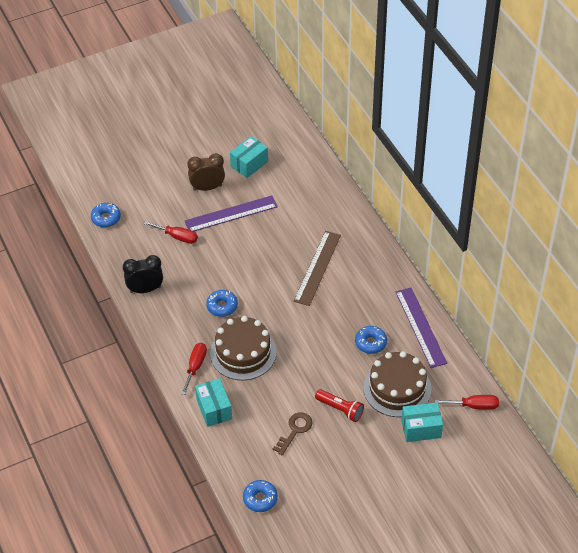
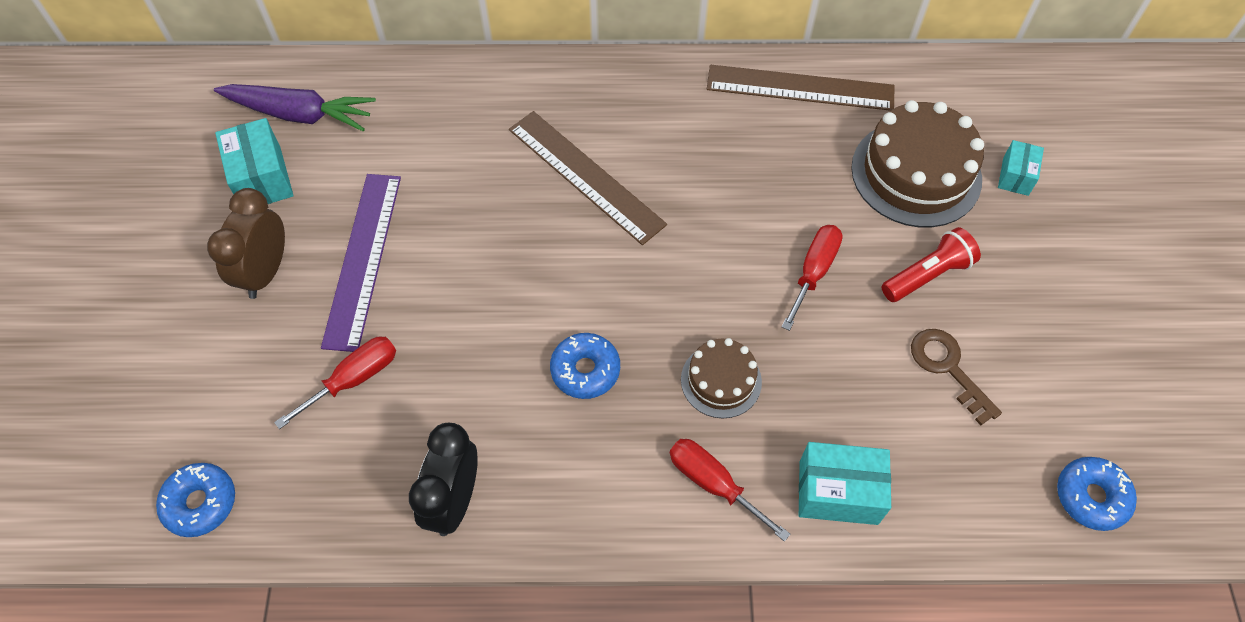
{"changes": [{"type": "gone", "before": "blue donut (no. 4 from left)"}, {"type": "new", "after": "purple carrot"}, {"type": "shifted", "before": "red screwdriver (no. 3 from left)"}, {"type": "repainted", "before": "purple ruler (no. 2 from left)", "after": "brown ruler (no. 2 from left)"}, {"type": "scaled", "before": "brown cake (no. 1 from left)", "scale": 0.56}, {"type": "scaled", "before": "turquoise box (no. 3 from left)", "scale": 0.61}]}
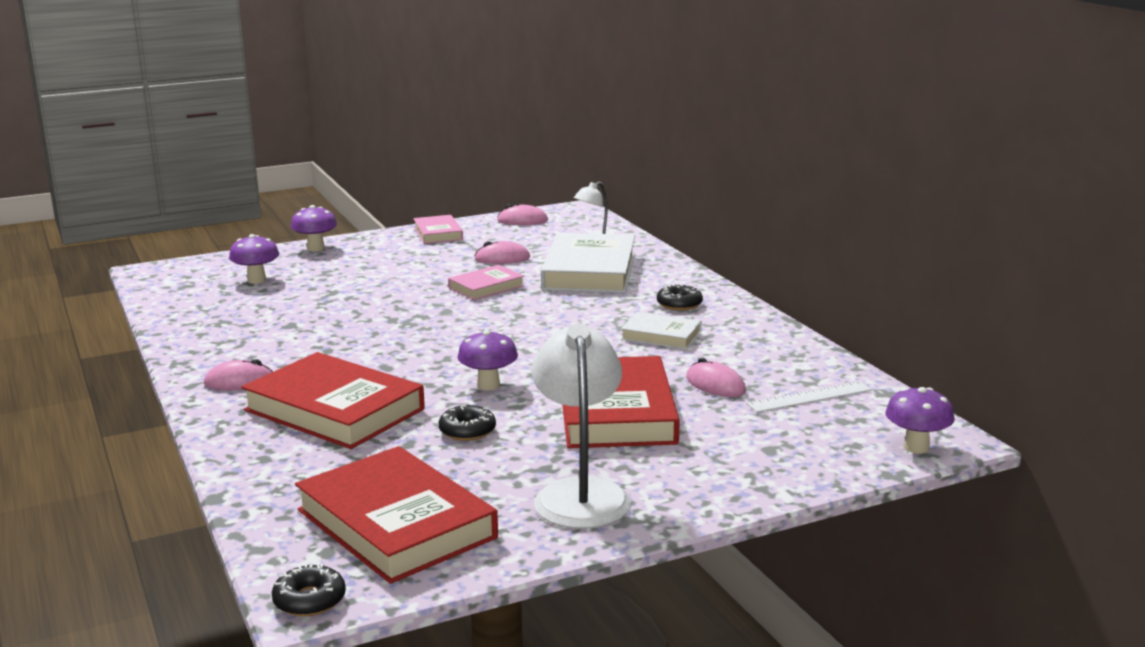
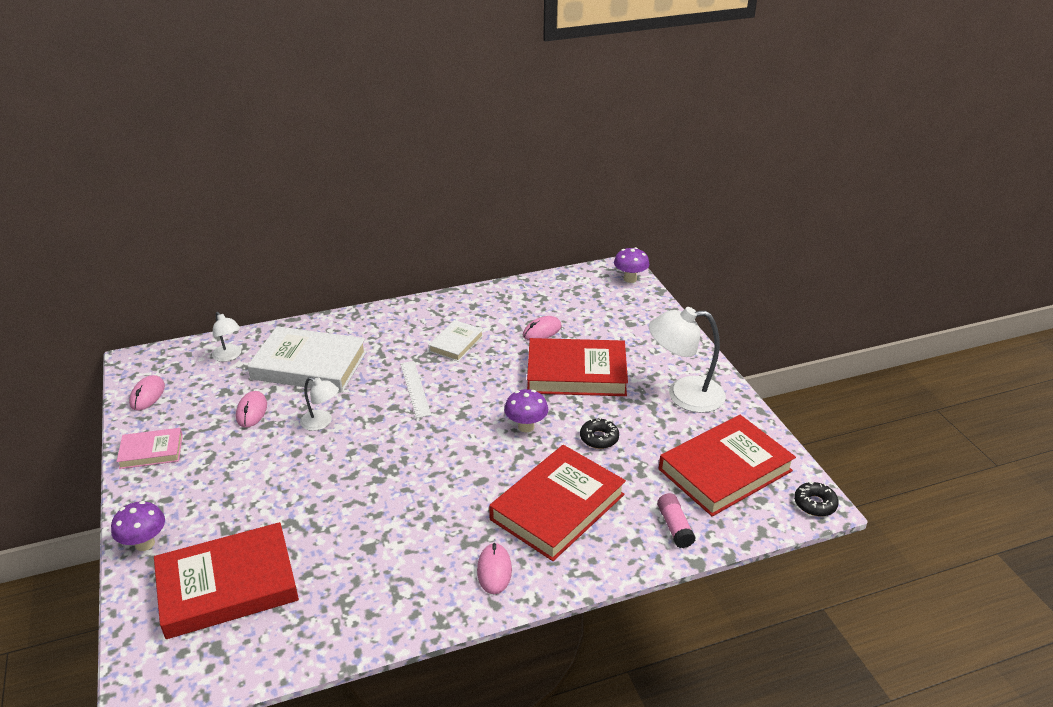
{"changes": [{"type": "gone", "before": "black donut (no. 3 from left)"}, {"type": "new", "after": "pink glue stick"}, {"type": "shifted", "before": "white ruler"}, {"type": "swapped", "before": "purple mushroom (no. 1 from left)", "after": "red book (no. 1 from left)"}, {"type": "swapped", "before": "pink book (no. 2 from left)", "after": "white lamp (no. 2 from left)"}]}
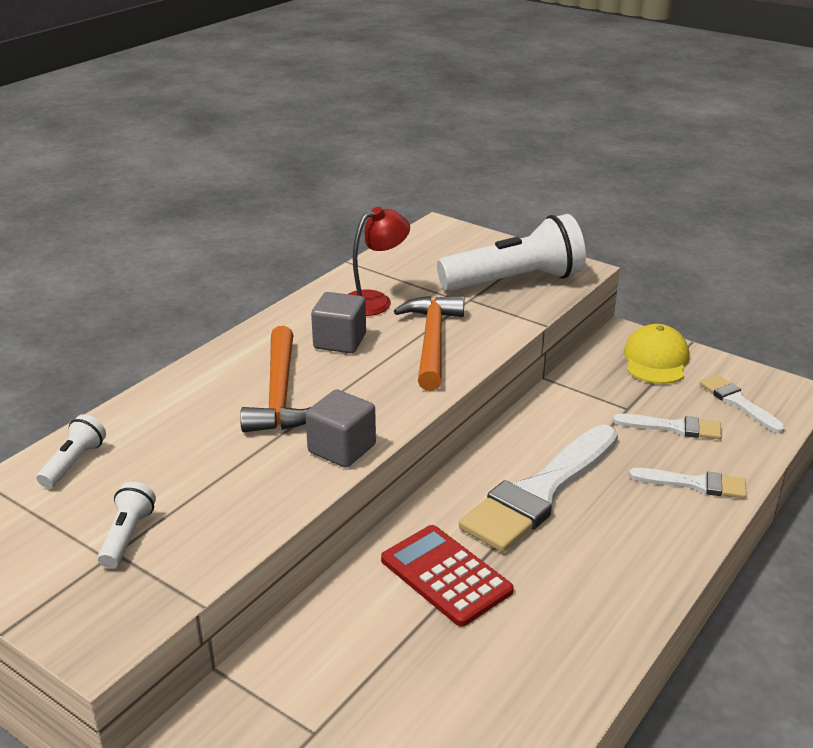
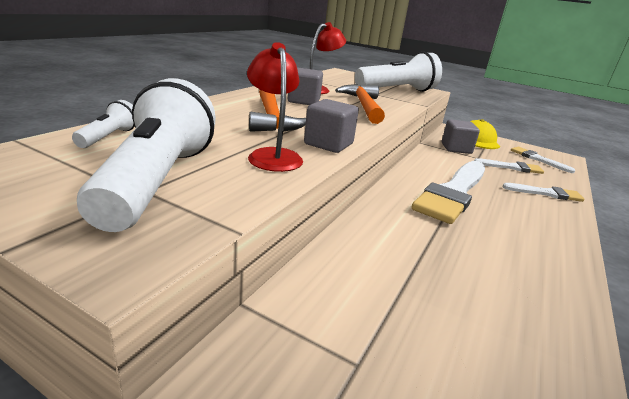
{"changes": [{"type": "gone", "before": "red calculator"}, {"type": "new", "after": "red lamp (no. 1 from left)"}, {"type": "new", "after": "grey cube (no. 3 from left)"}, {"type": "scaled", "before": "white flashlight (no. 2 from left)", "scale": 2.23}]}
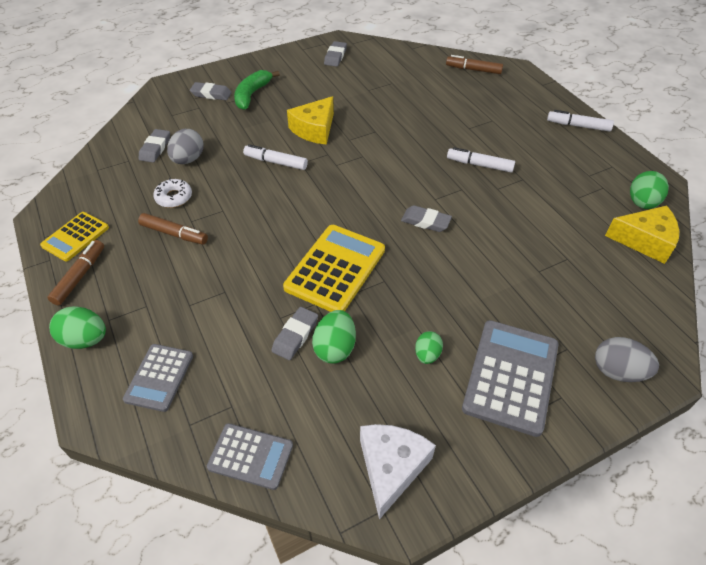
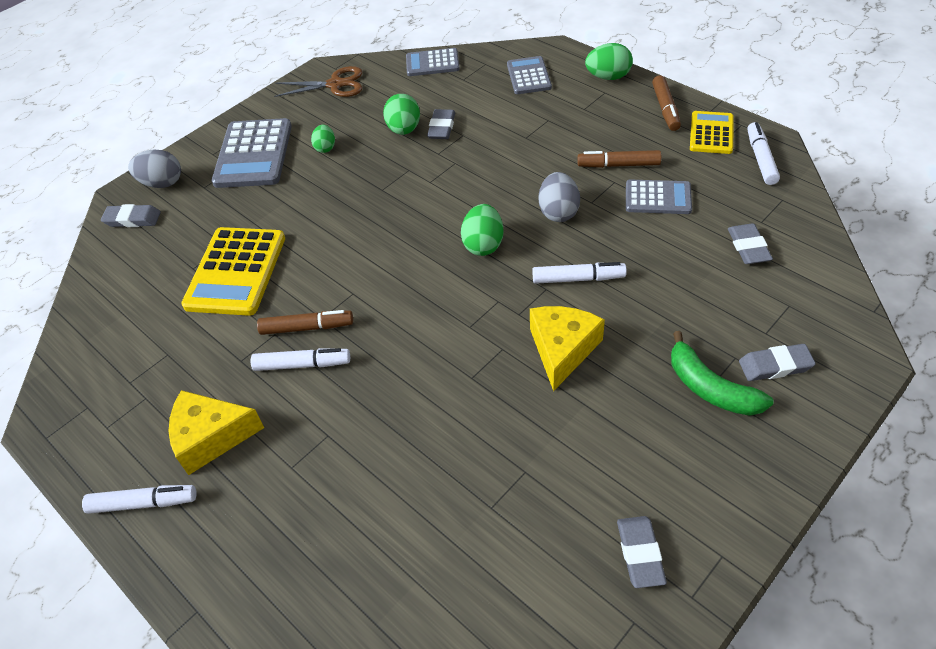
{"changes": [{"type": "new", "after": "white marker (no. 4 from left)"}, {"type": "shifted", "before": "grey egg (no. 1 from left in the first image)", "after": "grey egg (no. 2 from left)"}, {"type": "shifted", "before": "yellow calculator (no. 2 from left in the first image)", "after": "yellow calculator (no. 1 from left)"}, {"type": "shifted", "before": "grey eraser (no. 5 from left in the first image)", "after": "grey eraser (no. 1 from left)"}, {"type": "shifted", "before": "brown marker (no. 3 from left in the first image)", "after": "brown marker (no. 1 from left)"}, {"type": "shifted", "before": "yellow cheese (no. 2 from left in the first image)", "after": "yellow cheese (no. 1 from left)"}, {"type": "shifted", "before": "green egg (no. 4 from left in the first image)", "after": "green egg (no. 3 from left)"}, {"type": "swapped", "before": "white donut", "after": "grey calculator (no. 4 from left)"}, {"type": "swapped", "before": "white cheese", "after": "brown scissors"}, {"type": "rotated", "before": "green banana", "turn": 135}]}
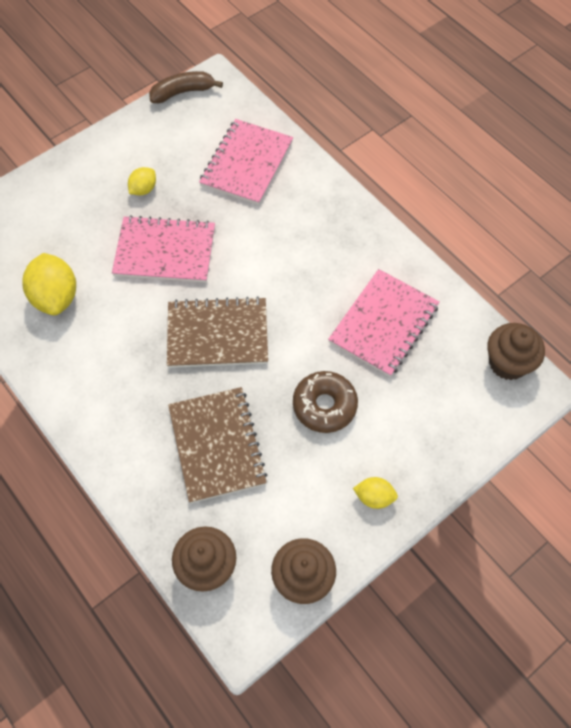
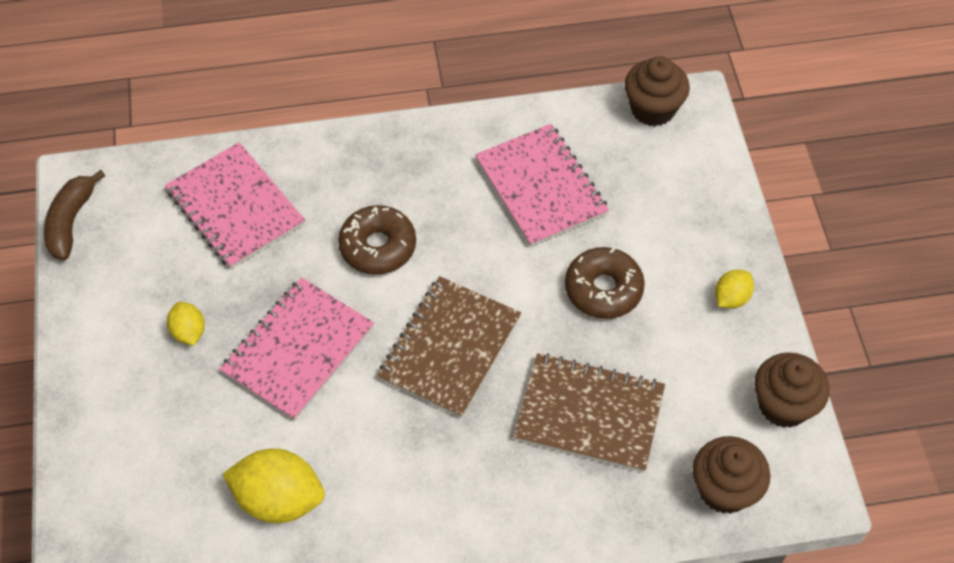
{"changes": [{"type": "new", "after": "brown donut (no. 1 from left)"}]}
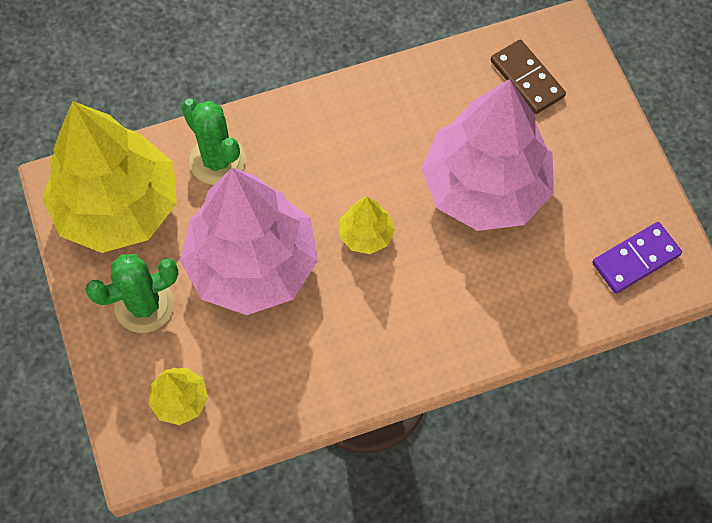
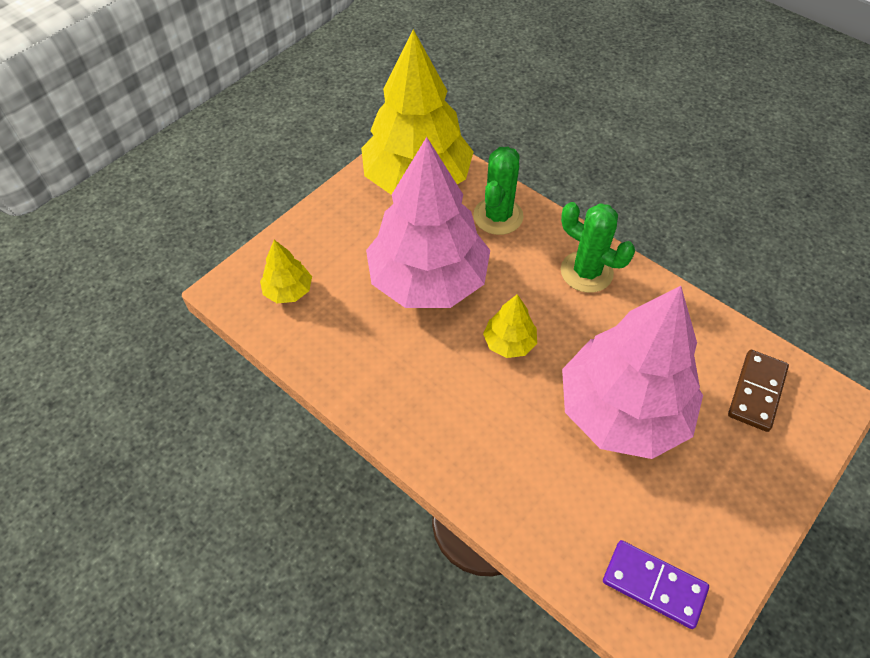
{"changes": [{"type": "shifted", "before": "green cactus (no. 1 from left in the first image)", "after": "green cactus (no. 2 from left)"}]}
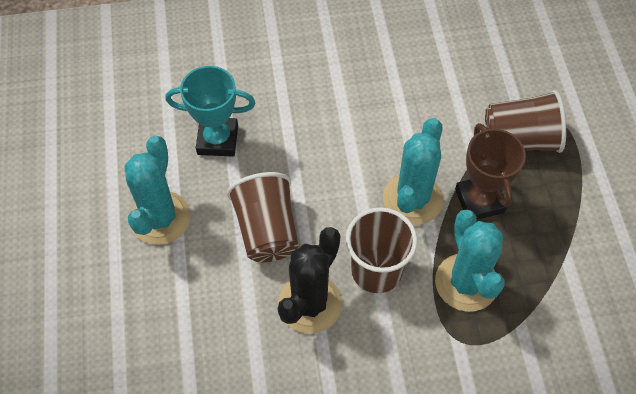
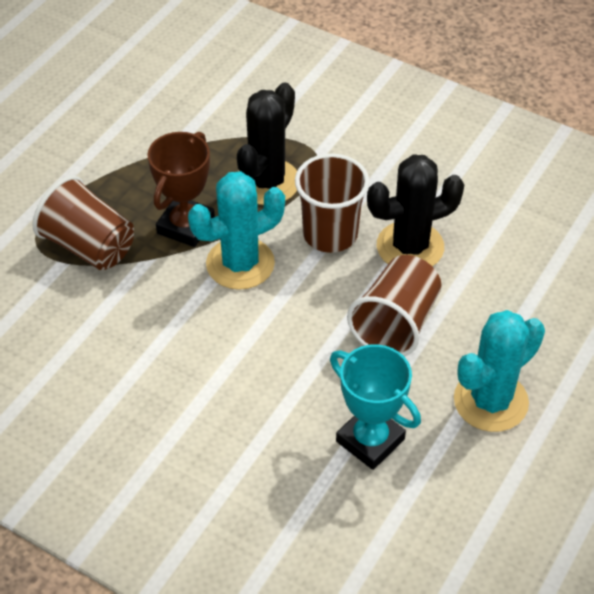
{"changes": [{"type": "repainted", "before": "turquoise cactus (no. 3 from left)", "after": "black cactus (no. 1 from left)"}]}
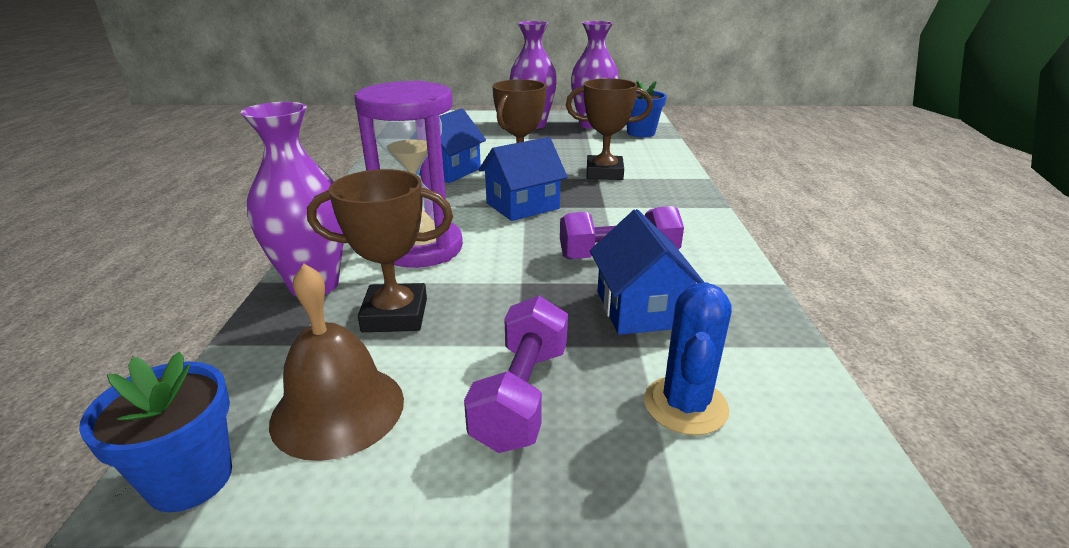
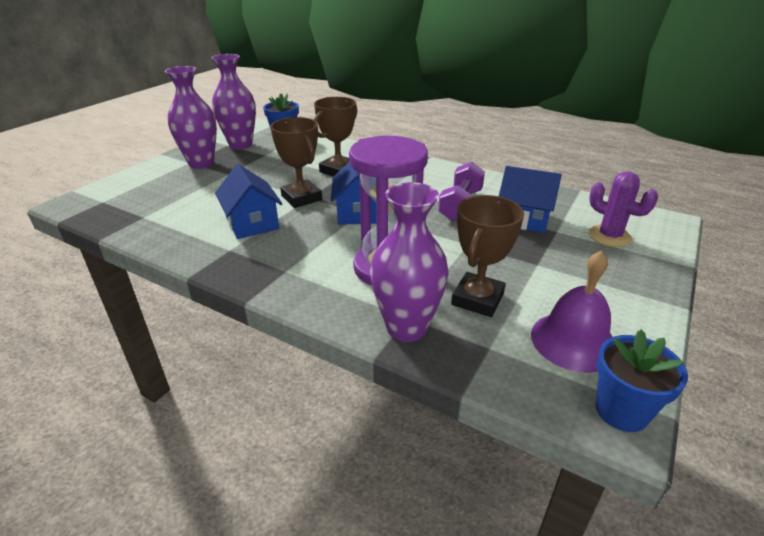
{"changes": [{"type": "gone", "before": "purple dumbbell (no. 1 from left)"}, {"type": "repainted", "before": "brown bell", "after": "purple bell"}, {"type": "repainted", "before": "blue cactus", "after": "purple cactus"}]}
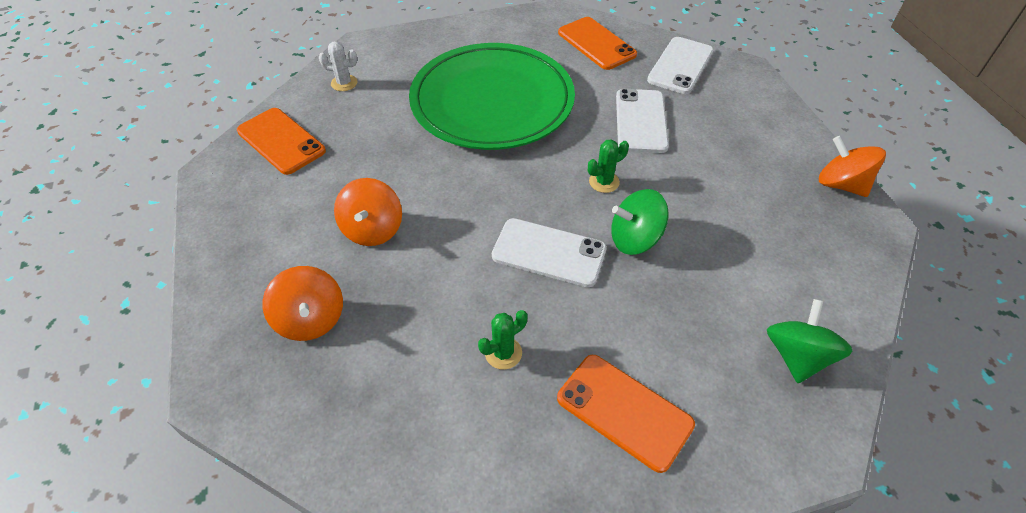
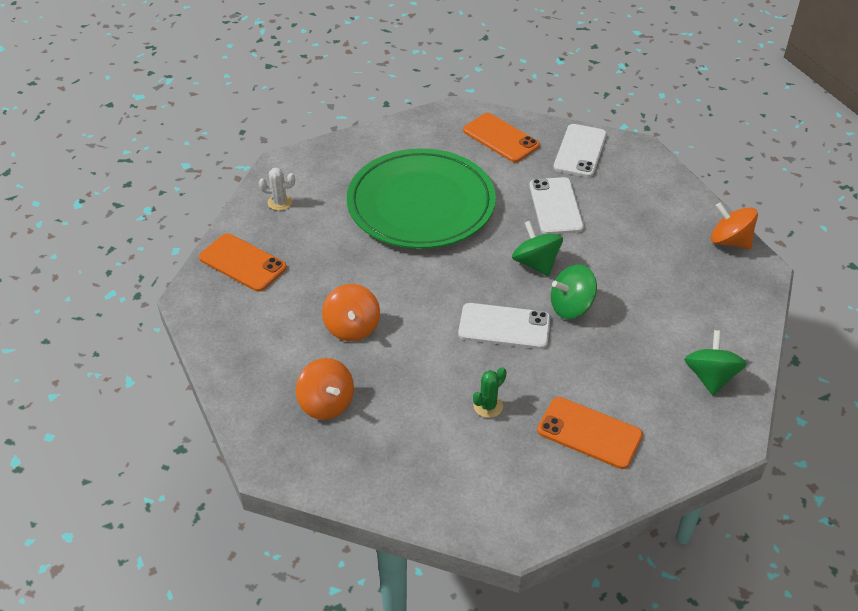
{"changes": [{"type": "swapped", "before": "green cactus (no. 2 from left)", "after": "green spinning top (no. 1 from left)"}]}
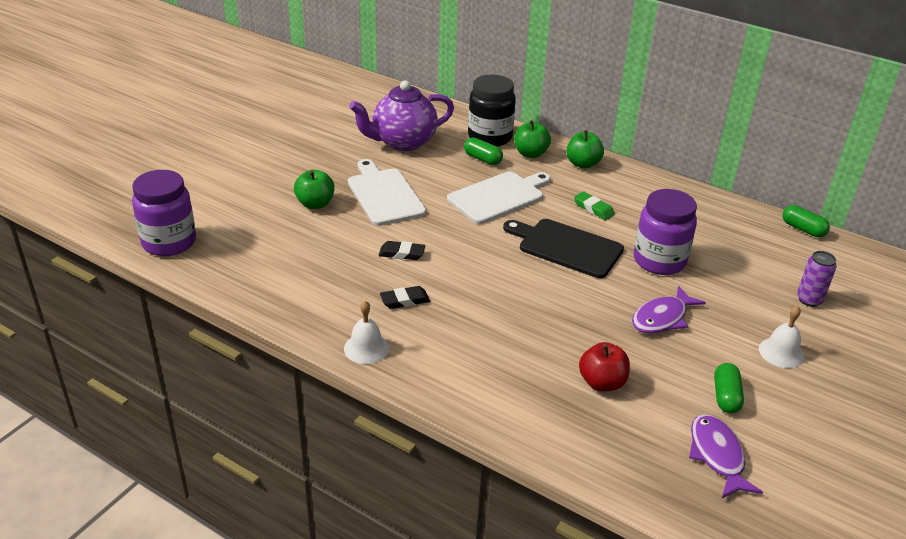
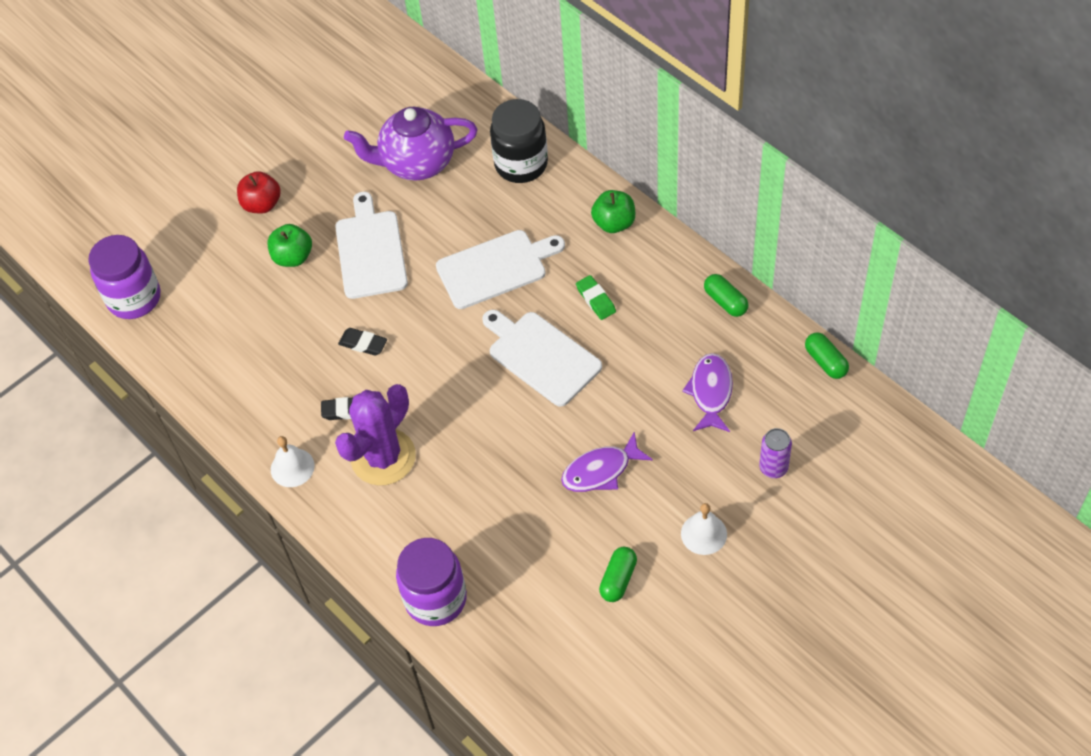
{"changes": [{"type": "gone", "before": "green apple (no. 2 from left)"}, {"type": "new", "after": "purple cactus"}, {"type": "shifted", "before": "green capsule (no. 1 from left in the first image)", "after": "green capsule (no. 2 from left)"}, {"type": "shifted", "before": "red apple"}, {"type": "shifted", "before": "purple jar (no. 2 from left)"}, {"type": "shifted", "before": "purple fish (no. 2 from left)"}, {"type": "repainted", "before": "black cutting board", "after": "white cutting board (no. 3 from left)"}]}
